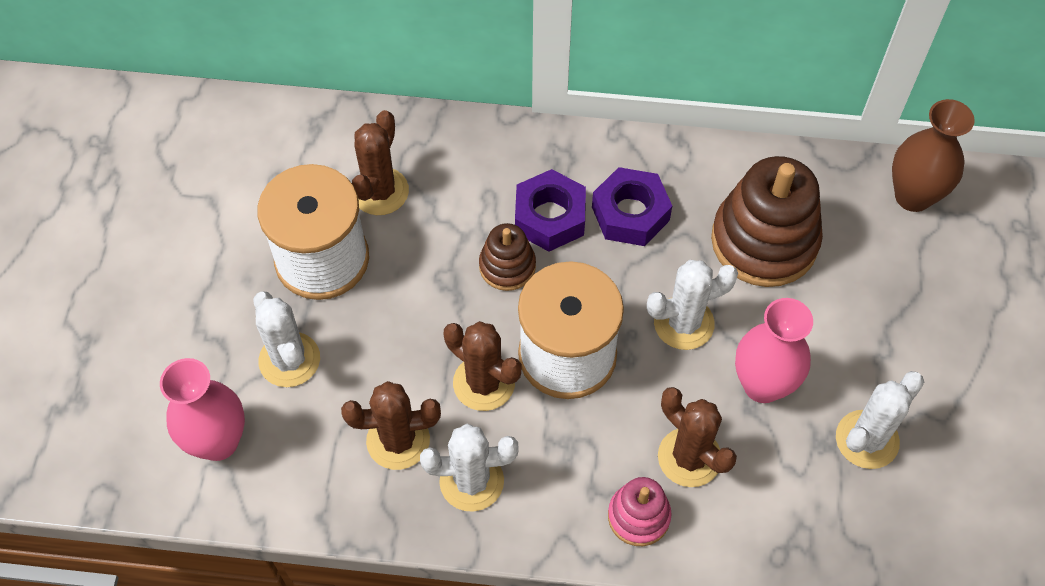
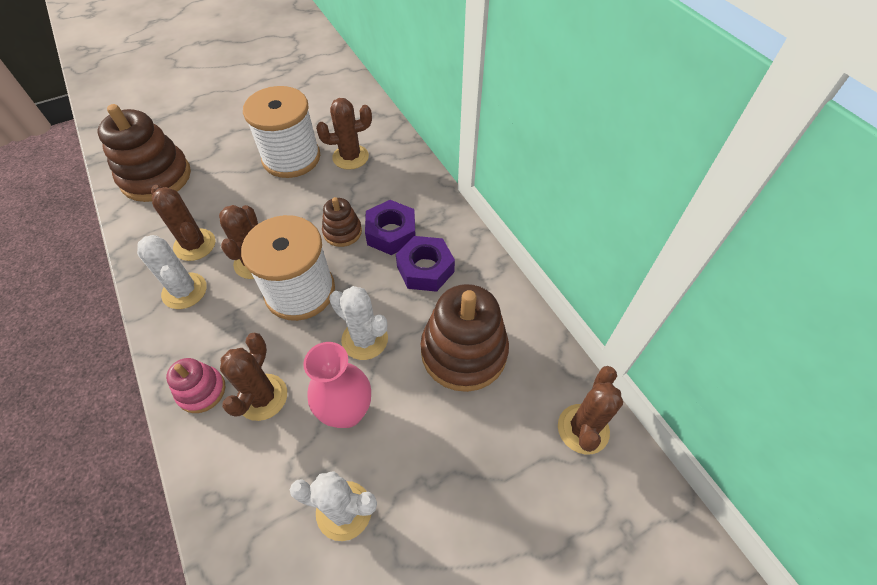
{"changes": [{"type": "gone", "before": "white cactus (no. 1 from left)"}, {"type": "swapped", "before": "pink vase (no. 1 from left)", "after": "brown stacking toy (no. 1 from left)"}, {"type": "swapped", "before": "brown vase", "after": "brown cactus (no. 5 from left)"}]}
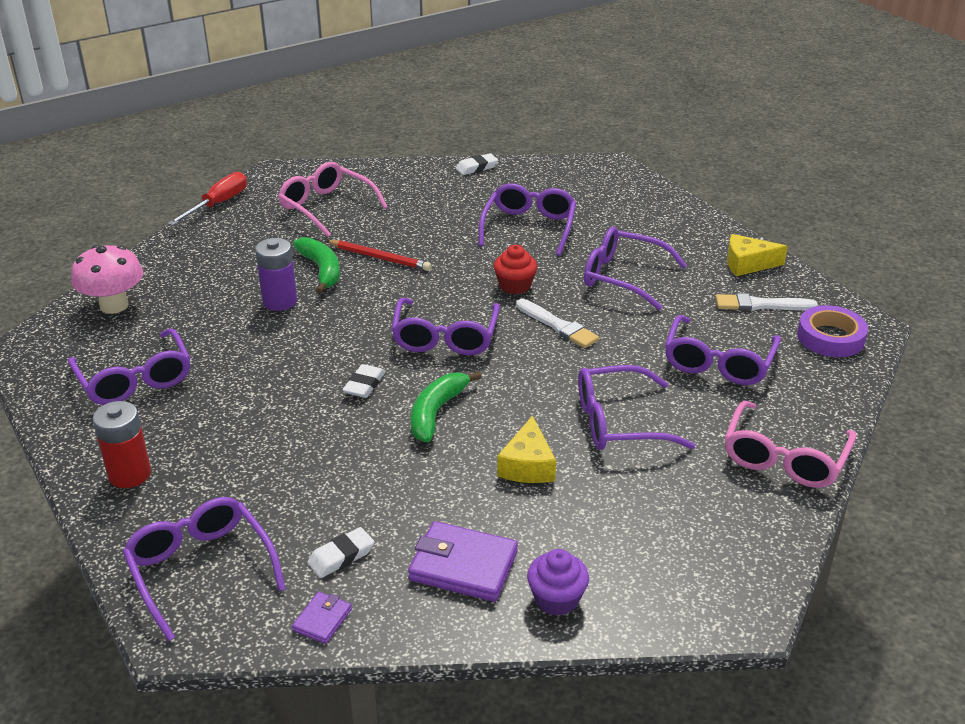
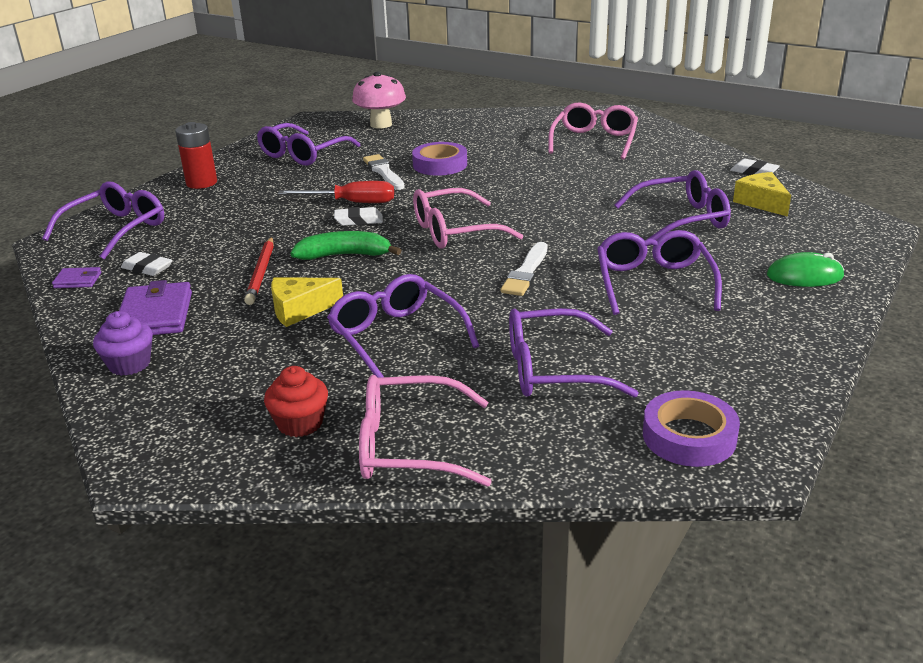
{"changes": [{"type": "gone", "before": "green banana (no. 1 from left)"}, {"type": "new", "after": "green mouse"}, {"type": "shifted", "before": "red screwdriver"}, {"type": "shifted", "before": "red pencil"}, {"type": "shifted", "before": "red cupcake"}, {"type": "shifted", "before": "white brush (no. 2 from left in the first image)", "after": "white brush (no. 1 from left)"}, {"type": "shifted", "before": "yellow cheese (no. 2 from left)"}, {"type": "swapped", "before": "purple battery", "after": "purple tape (no. 1 from left)"}, {"type": "repainted", "before": "purple glasses (no. 3 from left)", "after": "pink glasses (no. 2 from left)"}]}
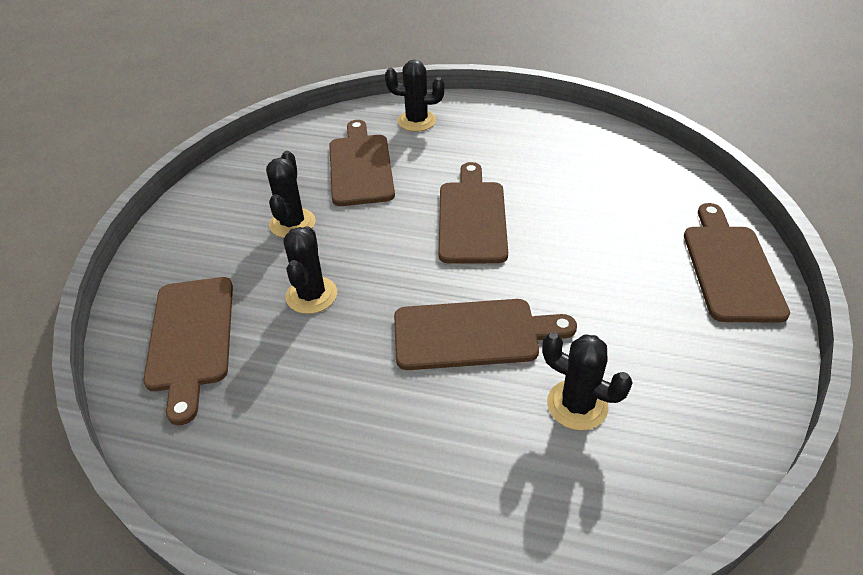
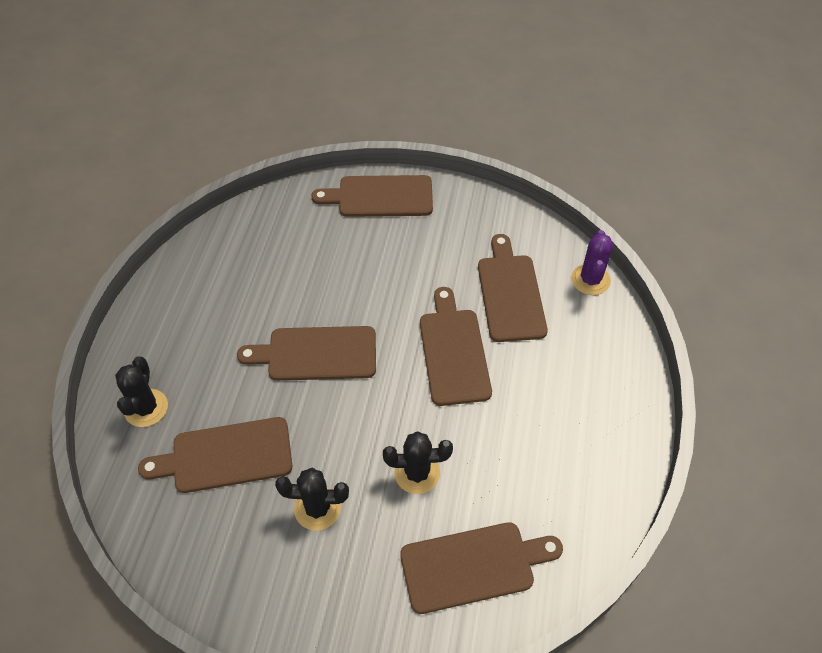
{"changes": [{"type": "new", "after": "purple cactus"}, {"type": "swapped", "before": "black cactus (no. 4 from left)", "after": "brown cutting board (no. 6 from left)"}]}
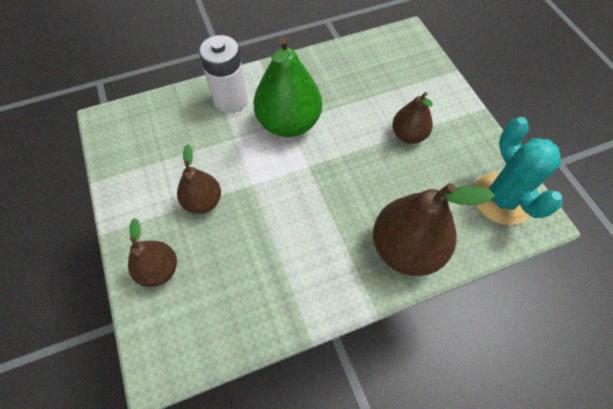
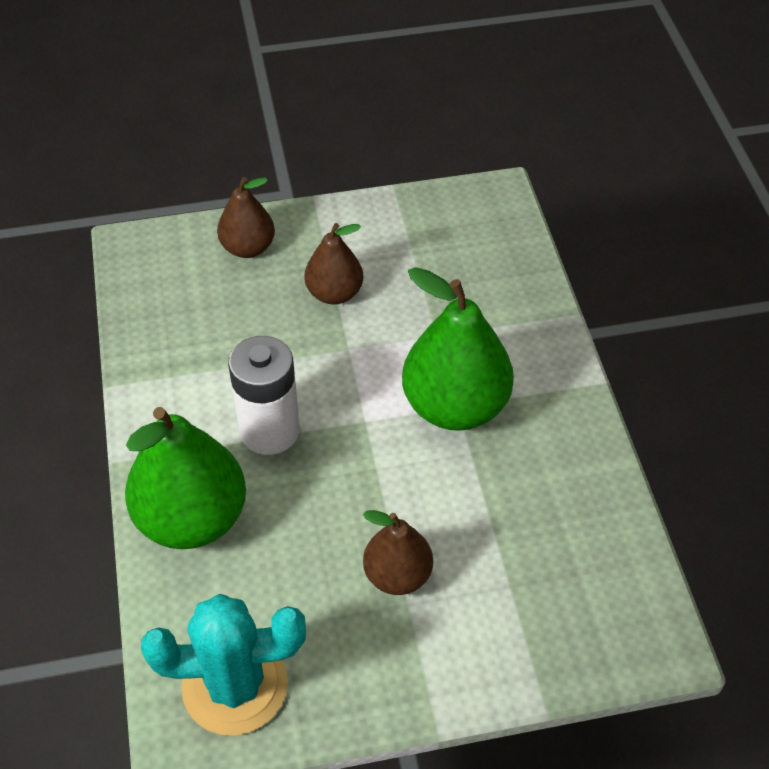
{"changes": [{"type": "shifted", "before": "white battery"}, {"type": "repainted", "before": "brown pear (no. 4 from left)", "after": "green pear (no. 1 from left)"}]}
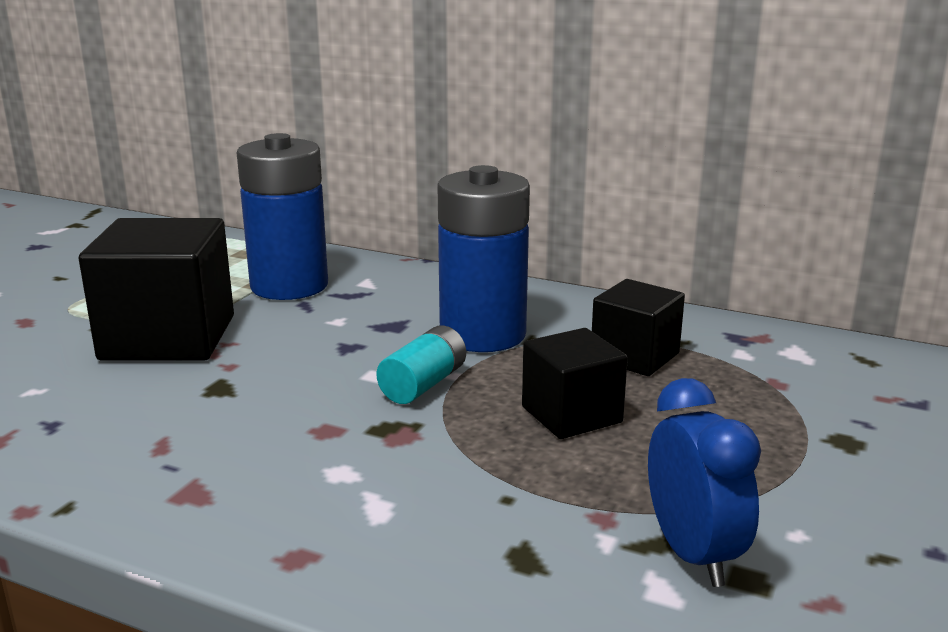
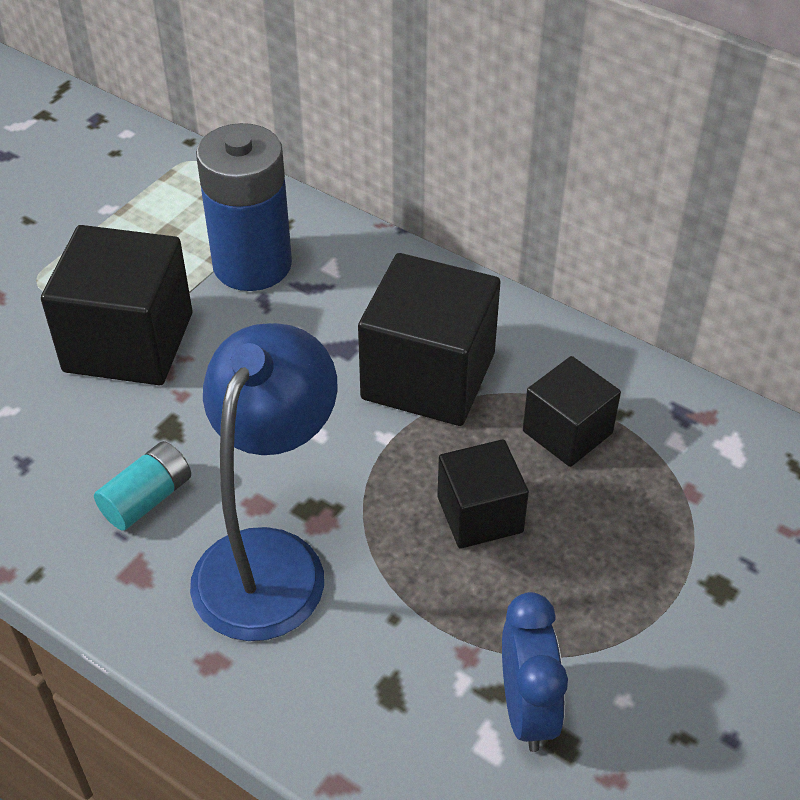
{"changes": [{"type": "new", "after": "blue lamp"}, {"type": "shifted", "before": "turquoise battery"}, {"type": "swapped", "before": "blue battery (no. 2 from left)", "after": "black cube (no. 2 from left)"}]}
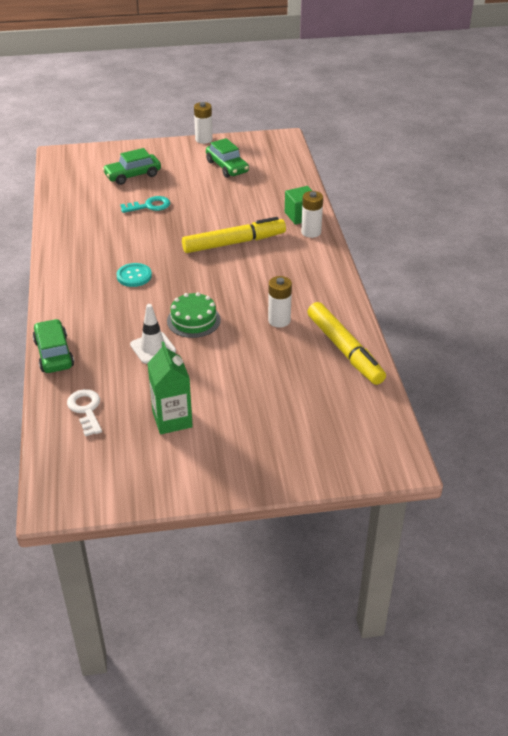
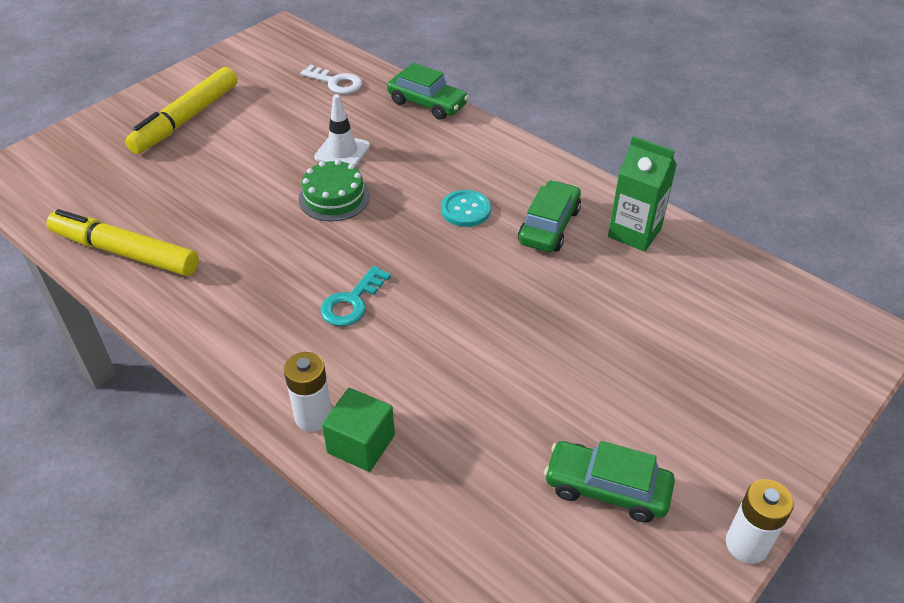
{"changes": [{"type": "gone", "before": "white battery (no. 2 from left)"}, {"type": "shifted", "before": "green car (no. 2 from left)"}, {"type": "shifted", "before": "turquoise key"}, {"type": "shifted", "before": "green carton"}, {"type": "shifted", "before": "yellow marker (no. 1 from left in the first image)", "after": "yellow marker (no. 2 from left)"}]}
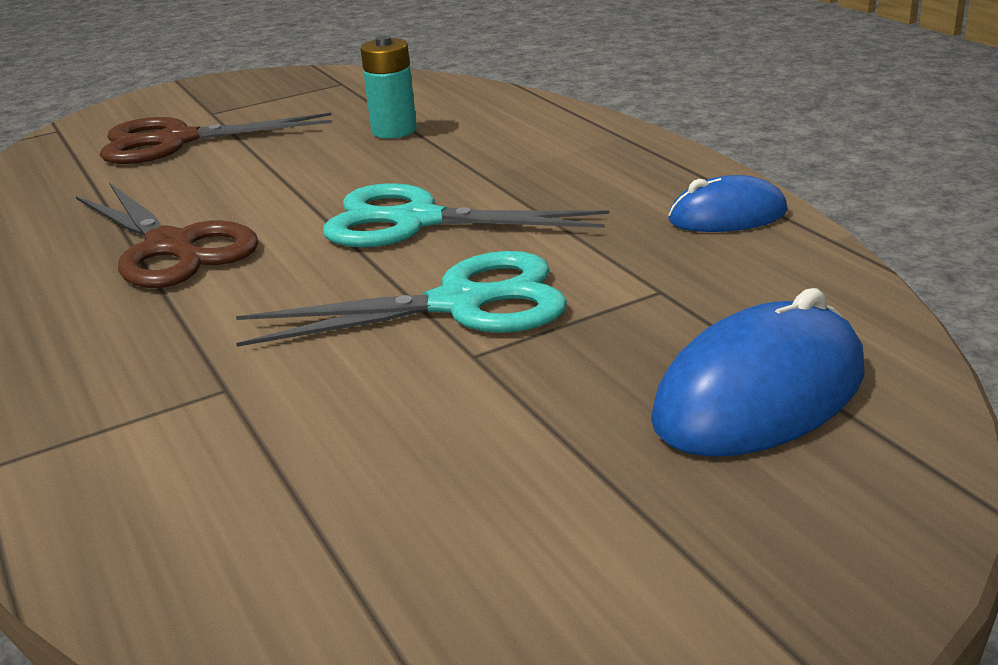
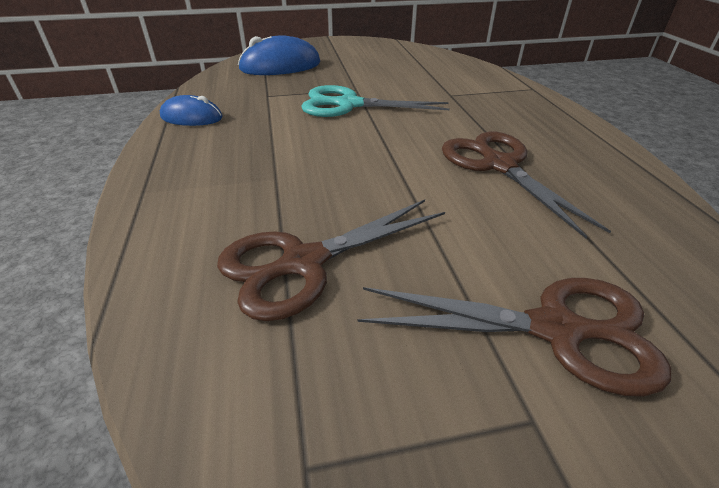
{"changes": [{"type": "gone", "before": "turquoise scissors (no. 2 from left)"}, {"type": "swapped", "before": "turquoise battery", "after": "brown scissors (no. 1 from left)"}]}
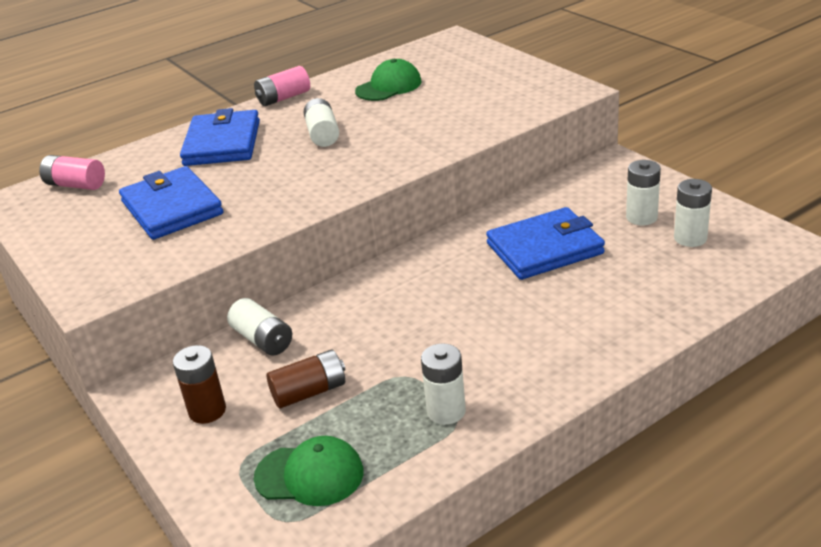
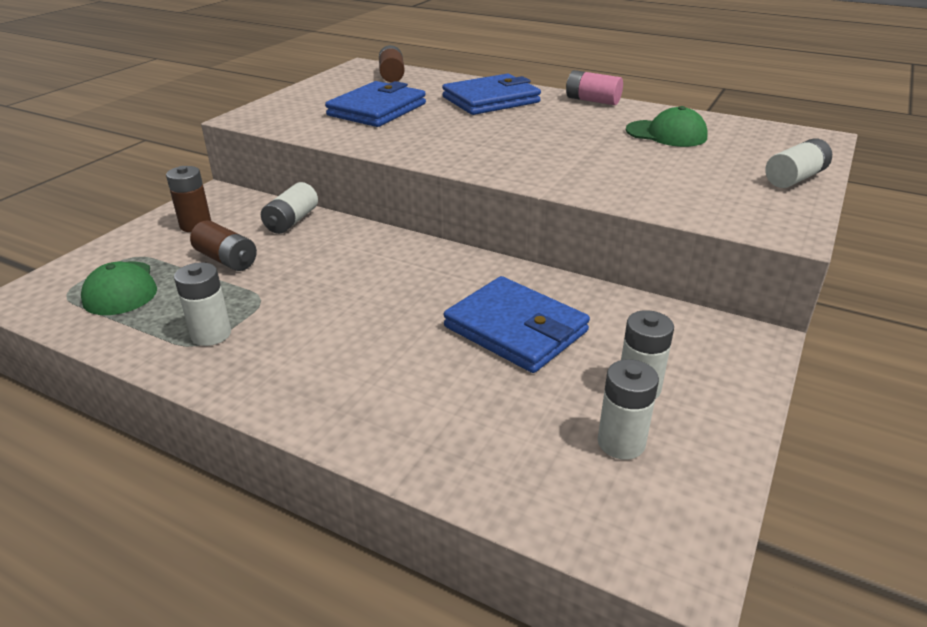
{"changes": [{"type": "shifted", "before": "white battery (no. 2 from left in the first image)", "after": "white battery (no. 5 from left)"}, {"type": "repainted", "before": "pink battery (no. 1 from left)", "after": "brown battery (no. 3 from left)"}]}
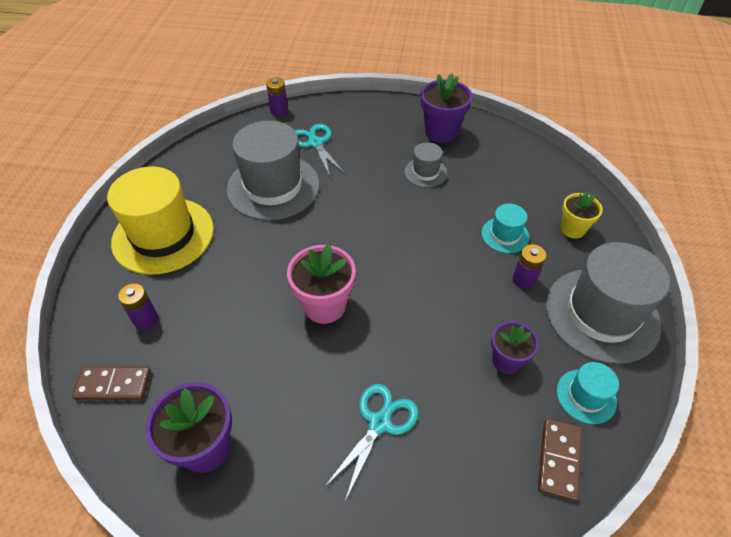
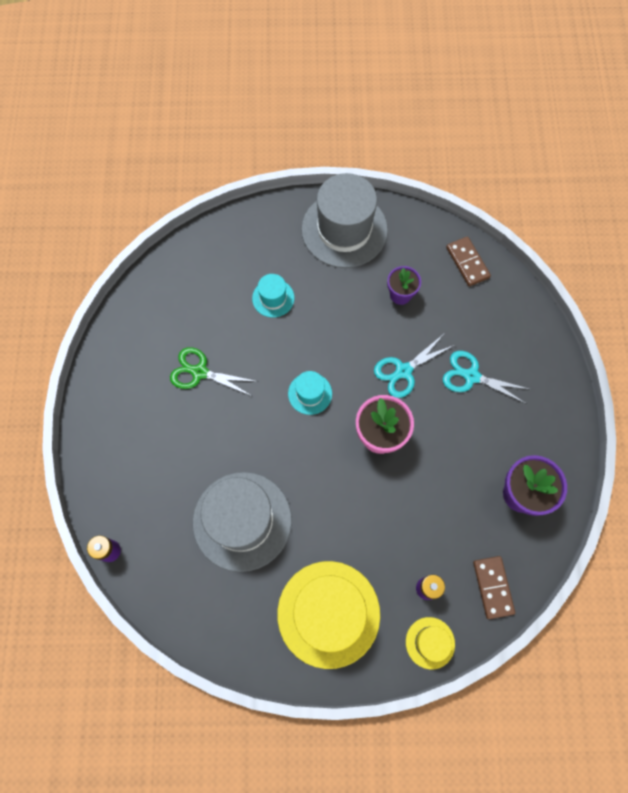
{"changes": [{"type": "gone", "before": "purple flower pot (no. 2 from left)"}, {"type": "gone", "before": "purple battery (no. 3 from left)"}, {"type": "gone", "before": "yellow flower pot"}, {"type": "new", "after": "yellow hat (no. 2 from left)"}, {"type": "shifted", "before": "turquoise scissors (no. 1 from left)"}, {"type": "shifted", "before": "turquoise hat (no. 2 from left)"}, {"type": "swapped", "before": "grey hat (no. 2 from left)", "after": "green scissors"}, {"type": "rotated", "before": "brown domino (no. 2 from left in the first image)", "turn": 60}]}
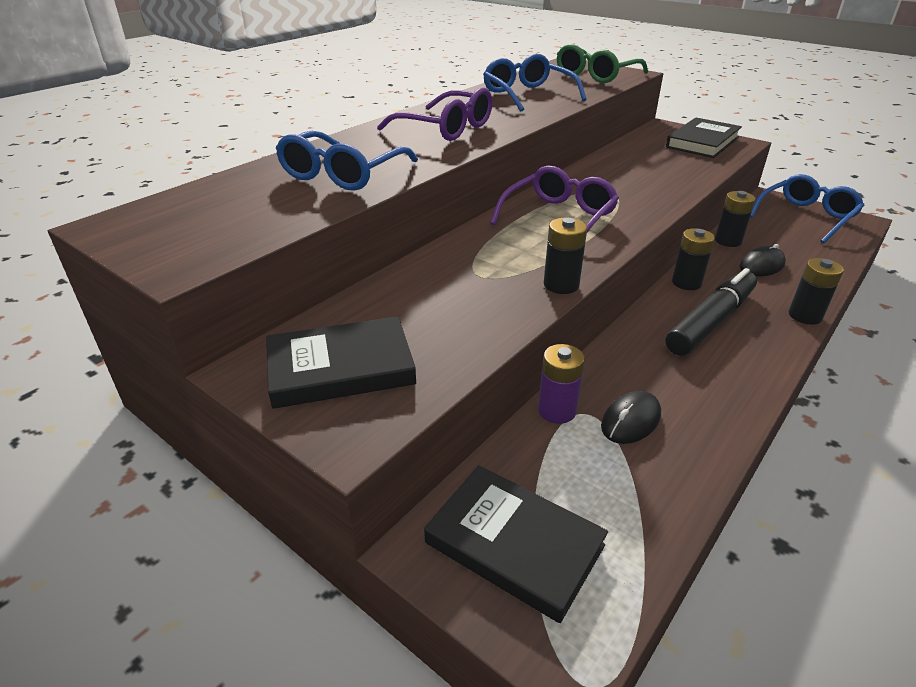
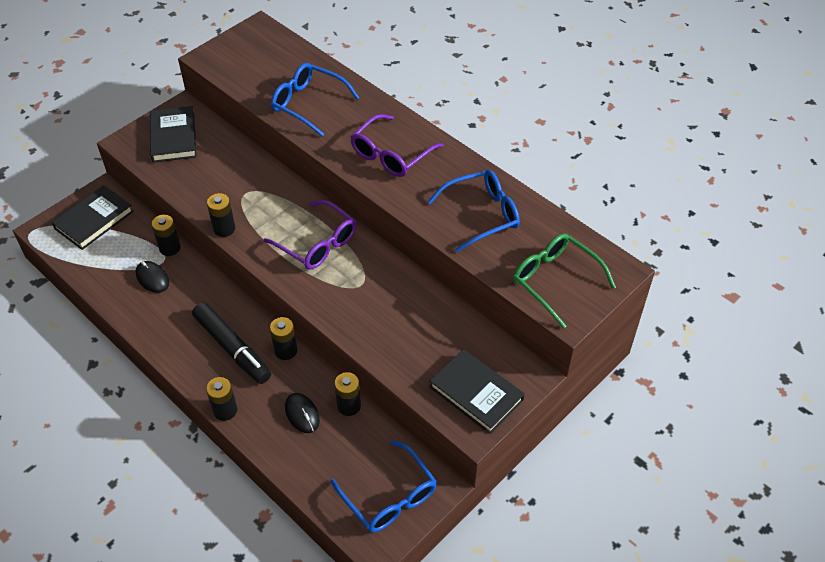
{"changes": [{"type": "repainted", "before": "purple battery", "after": "black battery (no. 1 from left)"}]}
